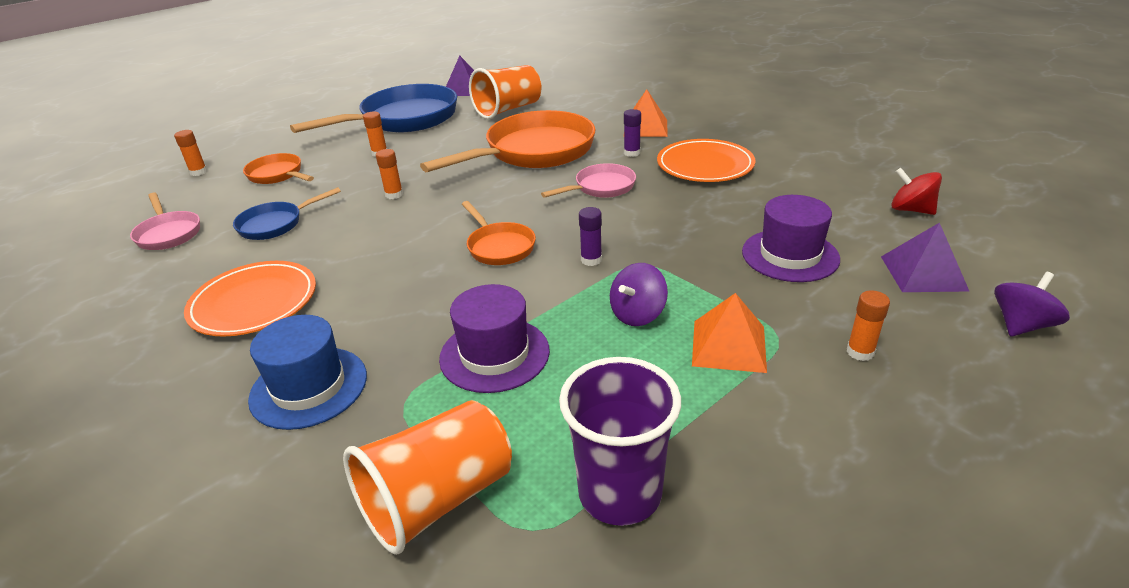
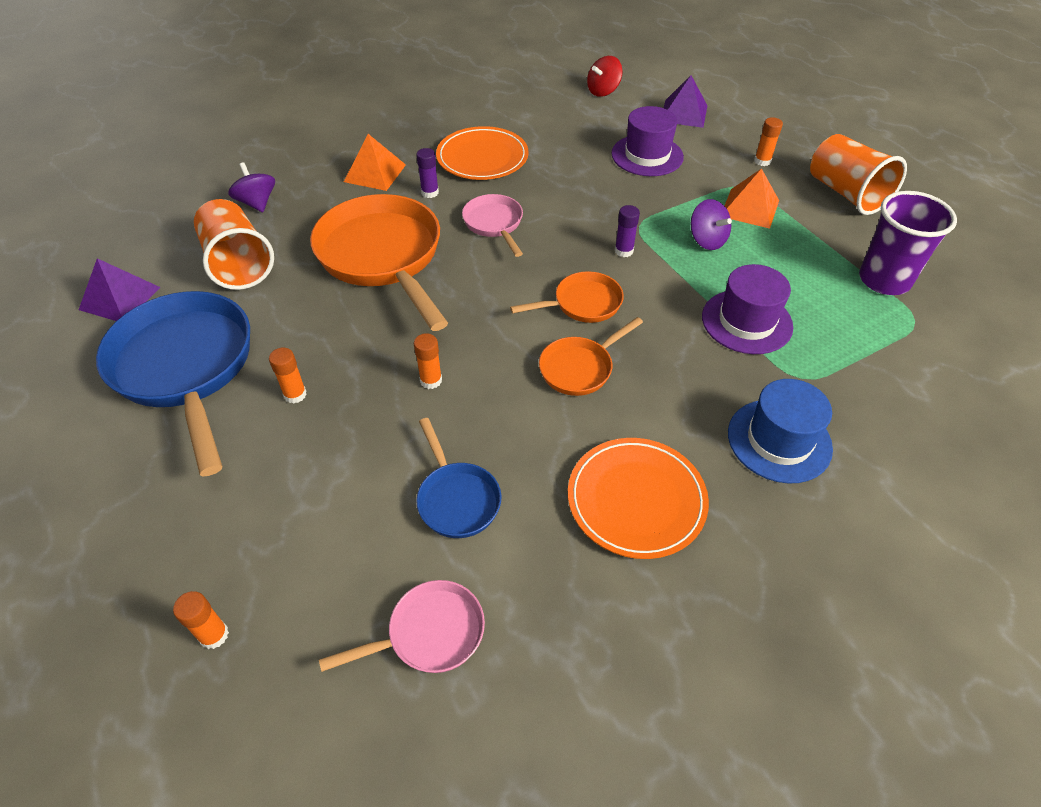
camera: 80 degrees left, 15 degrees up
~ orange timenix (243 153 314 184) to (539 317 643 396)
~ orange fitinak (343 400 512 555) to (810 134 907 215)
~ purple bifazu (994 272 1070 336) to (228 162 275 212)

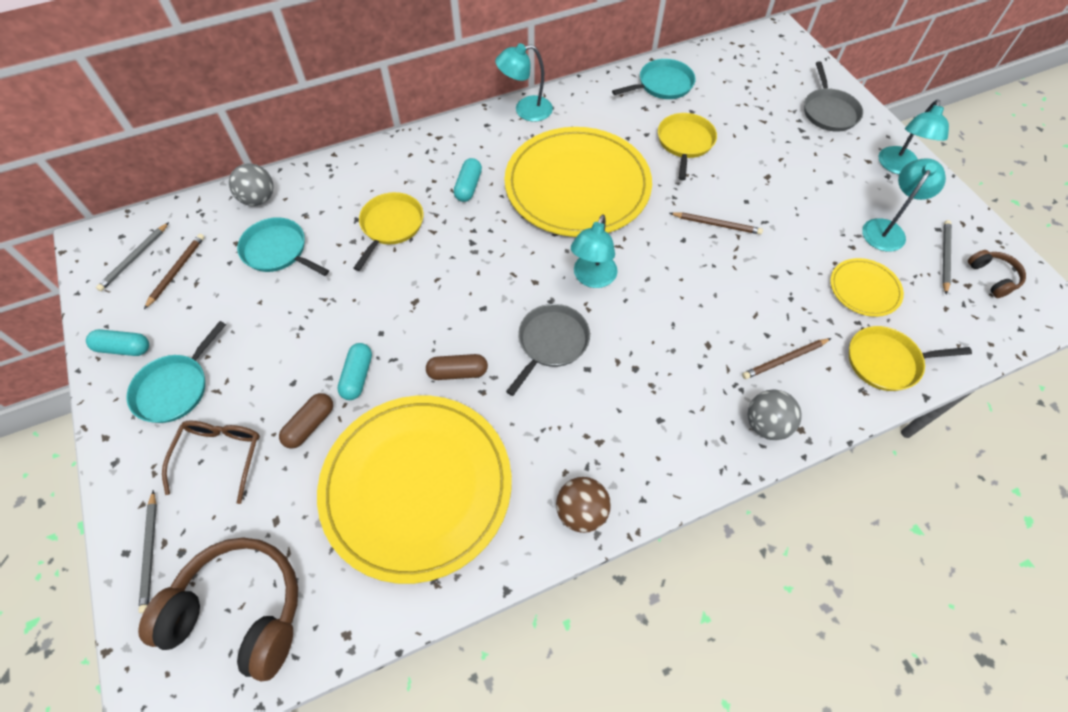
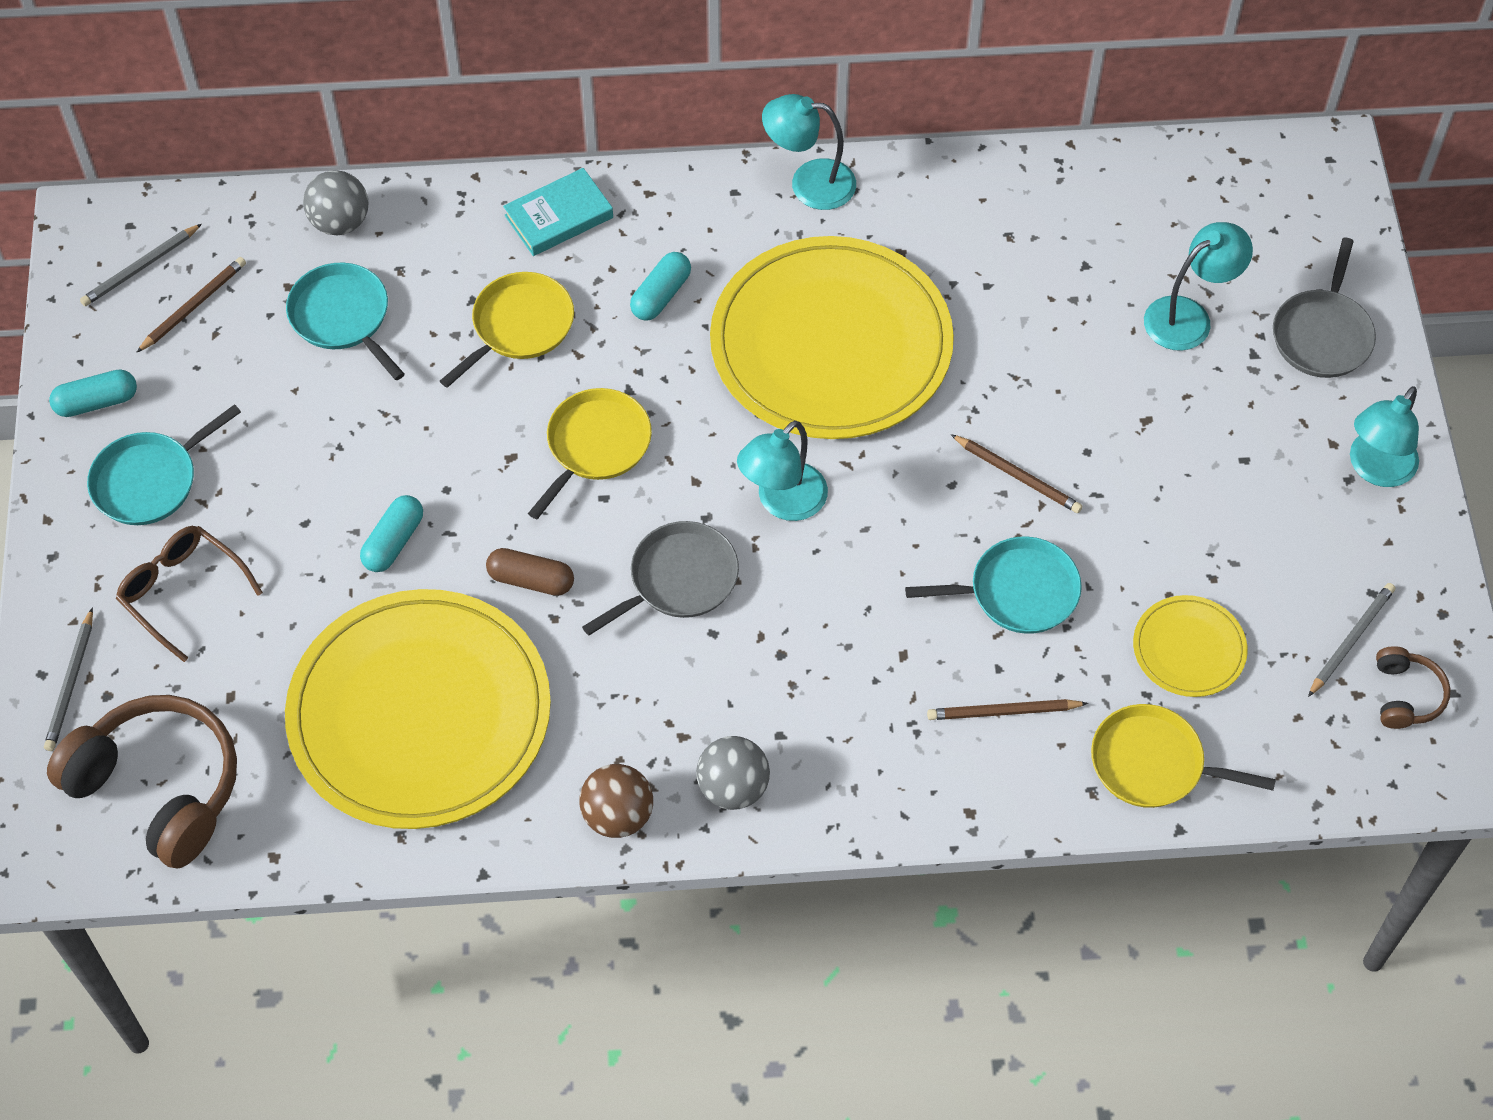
camera: 20 degrees right, 0 degrees up
- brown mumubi (279 393 333 449)
+ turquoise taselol (503 168 613 256)
~ turquoise timenix (612 59 695 99) to (905 536 1082 634)
~ yellow timenix (658 113 717 180) to (528 388 652 519)
~ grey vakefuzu (748 390 802 440) to (696 736 770 810)
~ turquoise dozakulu (862 158 946 252) to (1144 222 1253 351)
~ turquoise mumubi (86 329 149 356) = (49 369 137 417) 45 degrees counterclockwise
~ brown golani (162 420 260 504) = (116 526 263 662) 75 degrees counterclockwise

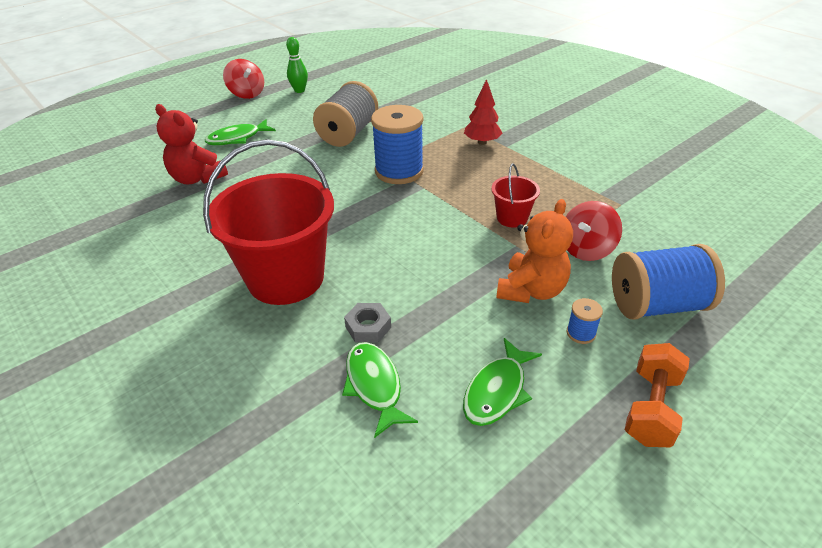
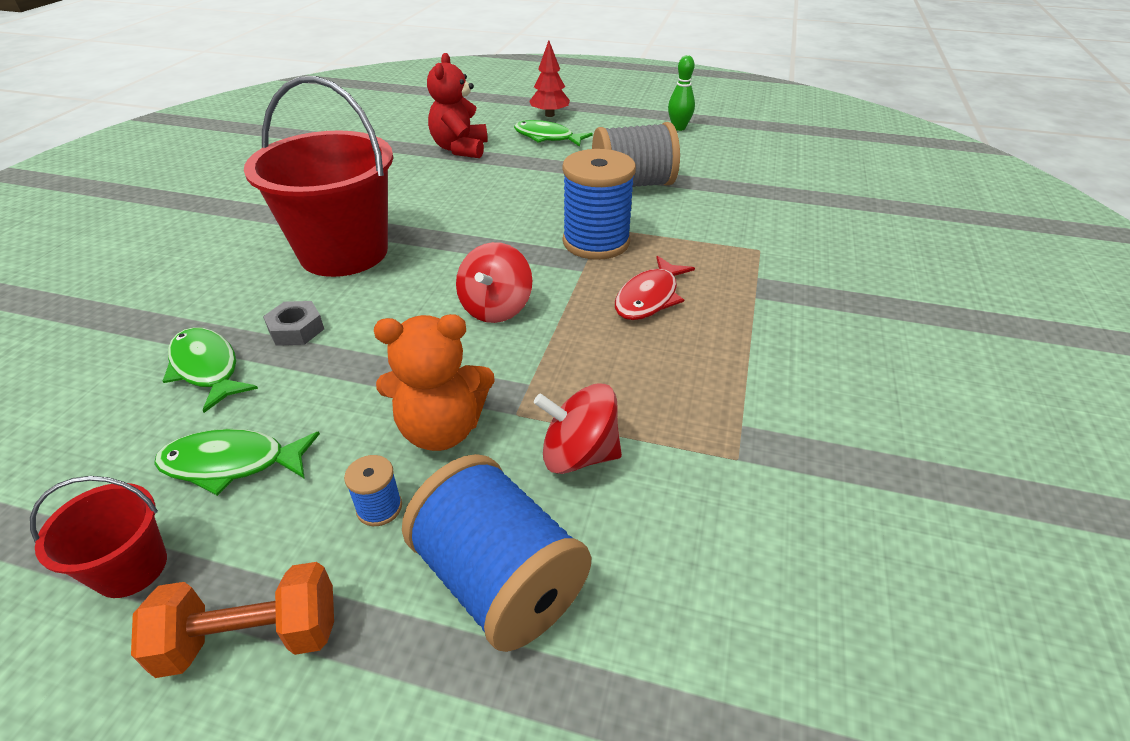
camera: 55 degrees right, 0 degrees up
+ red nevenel (615 256 695 320)
~ red bifazu (223 59 264 99) to (456 242 532 323)
~ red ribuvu (464 79 502 145) to (529 40 570 117)
~ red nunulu (491 163 540 228) to (30 476 167 598)
~ green nevenel (342 342 418 438) = (163 327 258 413) 75 degrees counterclockwise

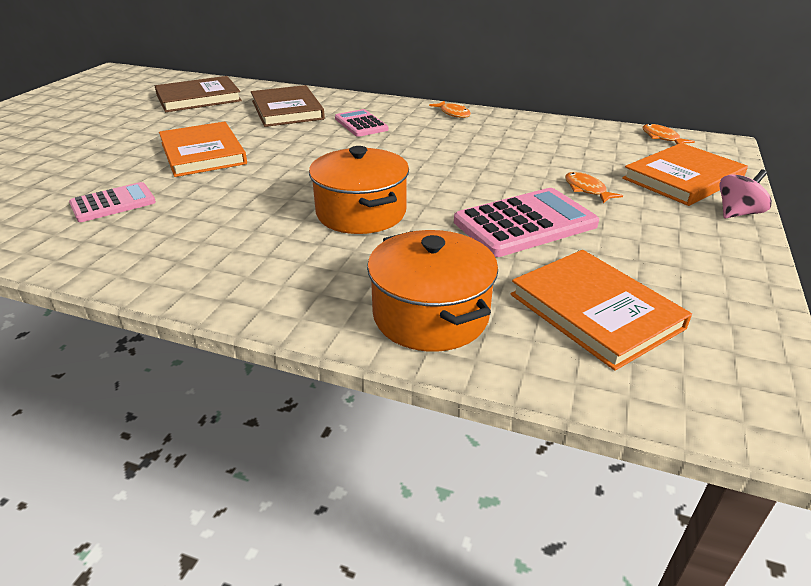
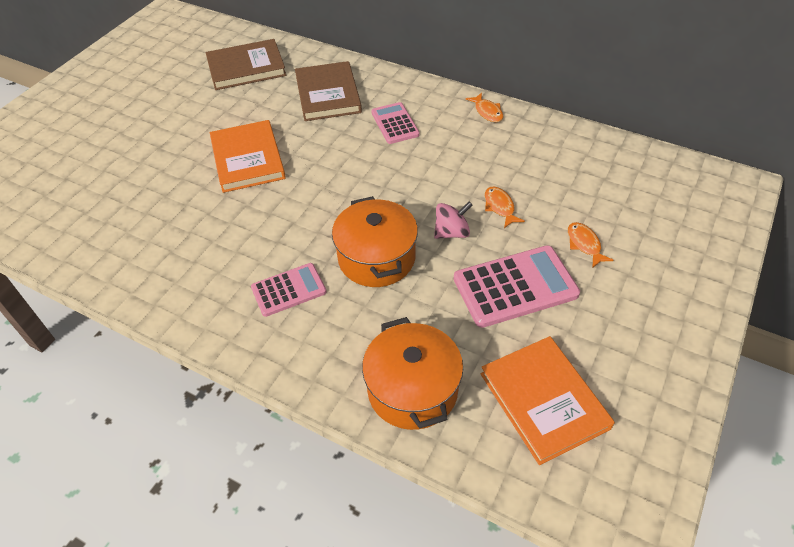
camera: 10 degrees right, 15 degrees up
- orange taselol (622 143 748 206)
~ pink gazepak (69 182 156 222) to (251 263 326 317)
~ orange nevenel (643 124 695 144) to (485 187 525 228)
~ pink bifazu (720 169 772 218) to (434 202 472 239)

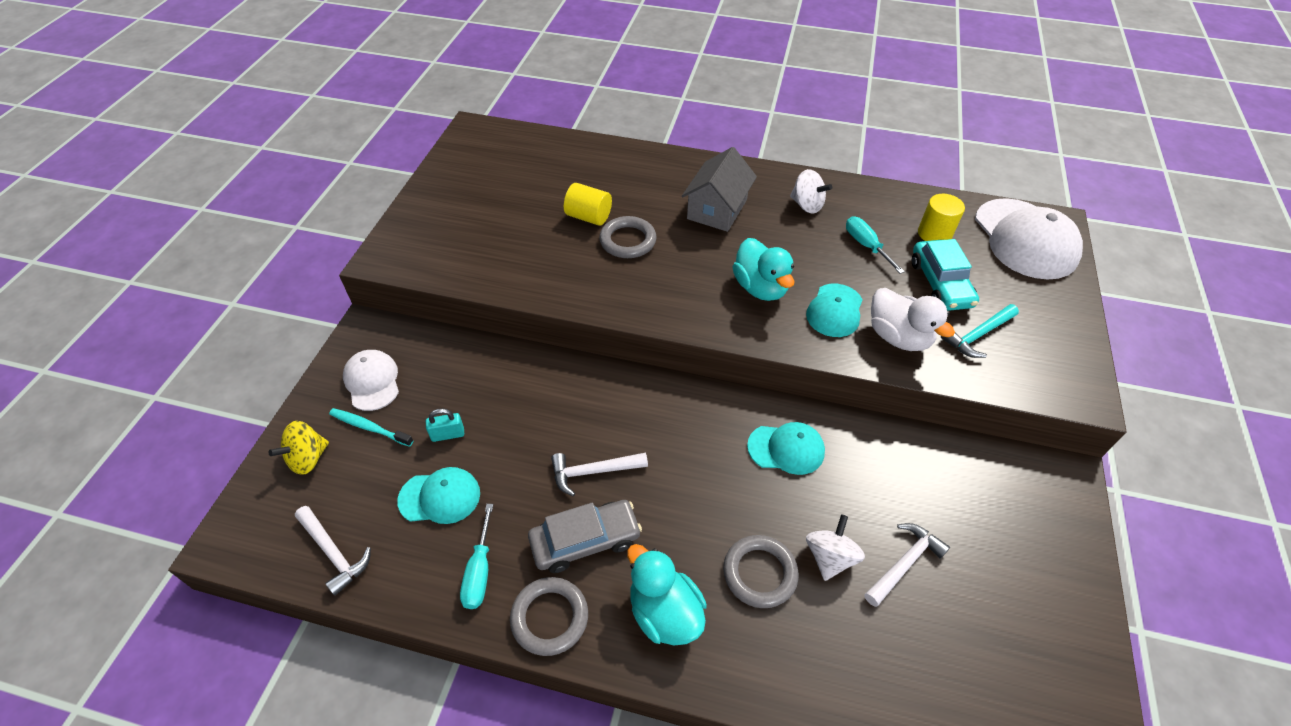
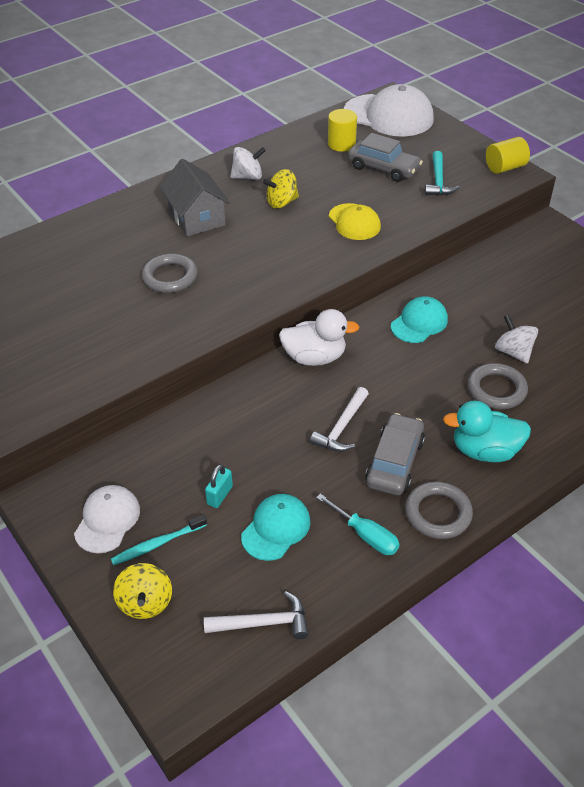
camera: 50 degrees left, 5 degrees down
- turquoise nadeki (732 238 795 301)
- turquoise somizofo (846 217 905 274)
- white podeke (864 523 950 607)
+ yellow bifazu (263 169 299 208)
~ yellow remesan (564 183 612 226) to (486 137 530 174)
~ white nadeki (871 288 955 351) to (279 309 359 366)
~ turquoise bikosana (806 284 863 337) to yellow bikosana (329 203 381 240)
~ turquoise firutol (912 239 979 311) to grey firutol (348 133 423 182)
~ white bikosana (343 350 399 411) = (74 485 140 553) 90 degrees clockwise

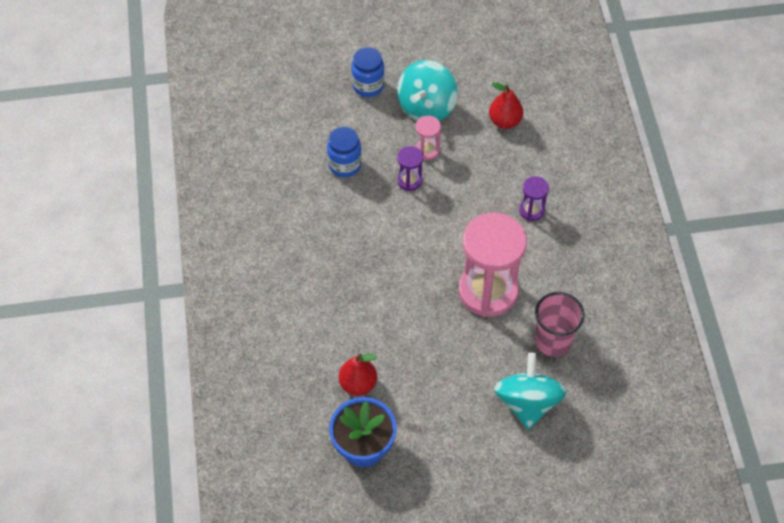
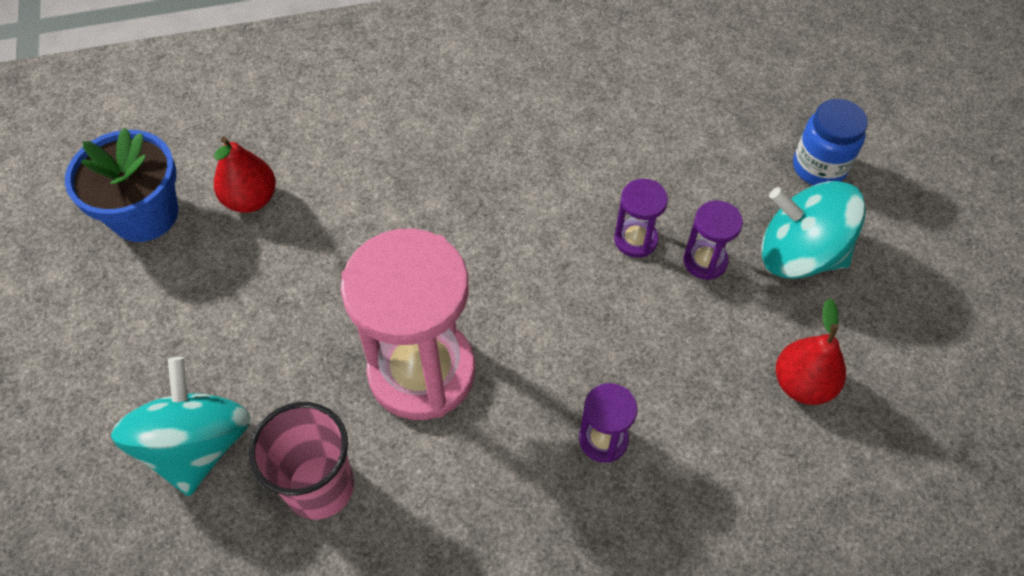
camera: 85 degrees right, 0 degrees up
- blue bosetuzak (327 127 362 177)
~ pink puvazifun (415 116 441 160) to purple puvazifun (683 200 743 280)
~ turquoise bifazu (494 353 567 430) = (111 357 251 496) 90 degrees counterclockwise

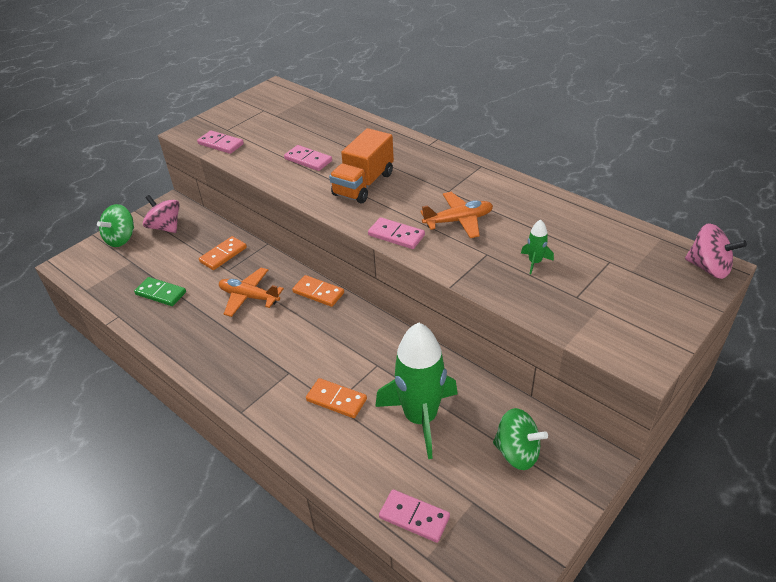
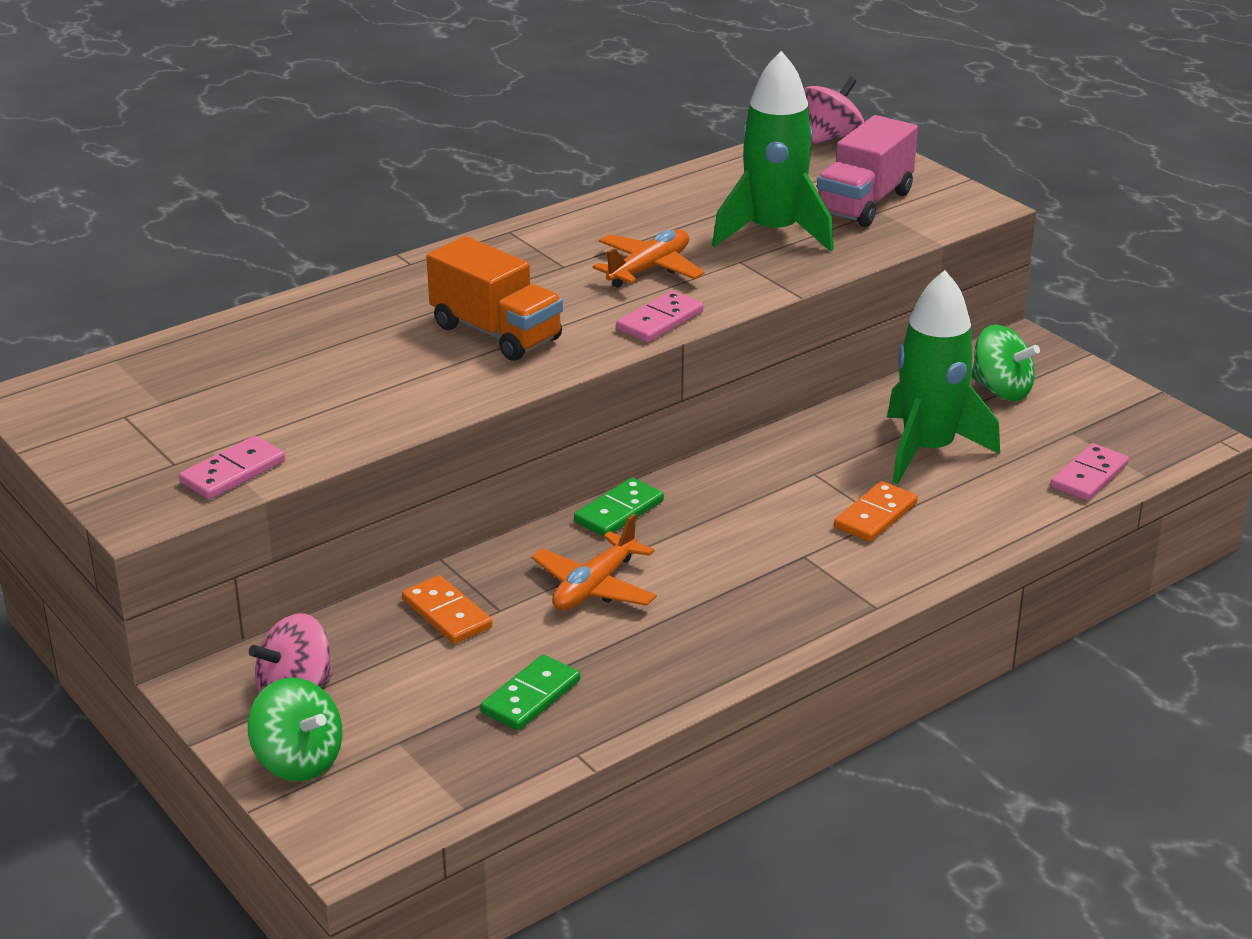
camera: 80 degrees left, 10 degrees down
- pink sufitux (284 145 332 171)
+ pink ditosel (817 115 918 227)
~ orange sufitux (292 275 344 307) to green sufitux (574 478 664 537)
~ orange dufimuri (420 192 493 238) = (593 230 705 288) 45 degrees clockwise
~ green bifazu (493 408 548 470) = (971 325 1040 401) 90 degrees clockwise
~ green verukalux (521 219 554 274) = (712 51 834 251) x2.43

